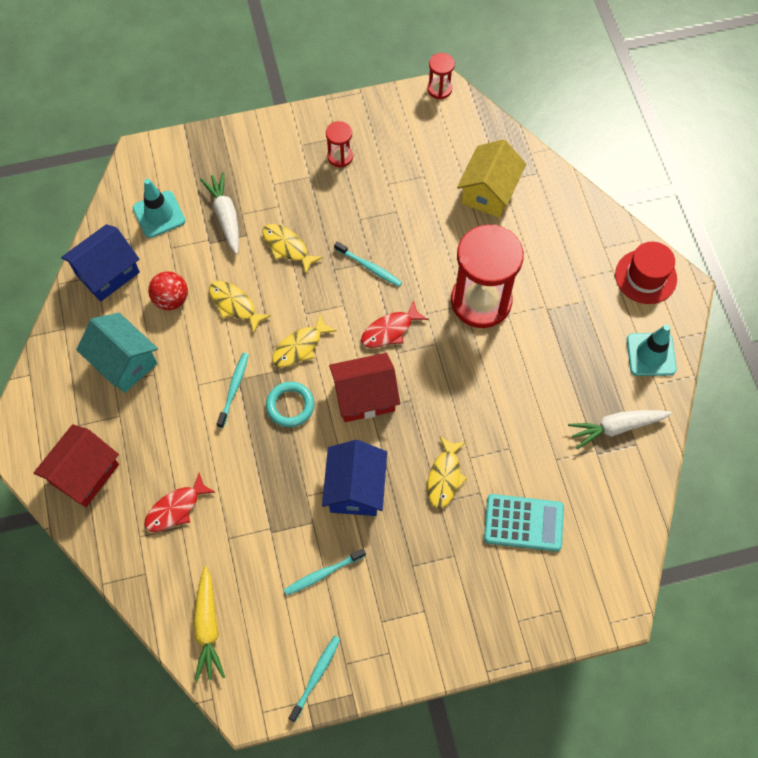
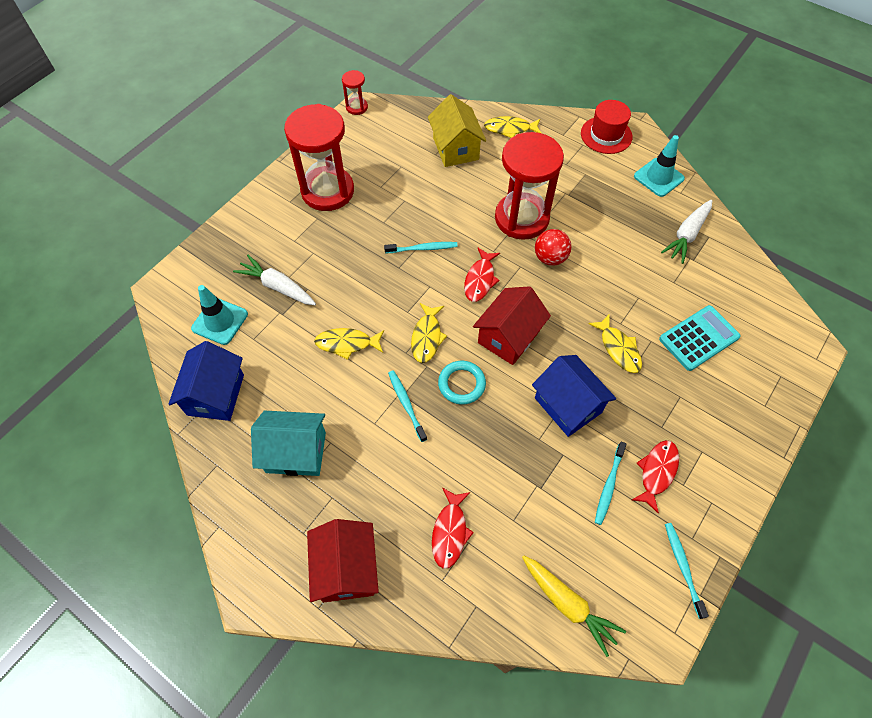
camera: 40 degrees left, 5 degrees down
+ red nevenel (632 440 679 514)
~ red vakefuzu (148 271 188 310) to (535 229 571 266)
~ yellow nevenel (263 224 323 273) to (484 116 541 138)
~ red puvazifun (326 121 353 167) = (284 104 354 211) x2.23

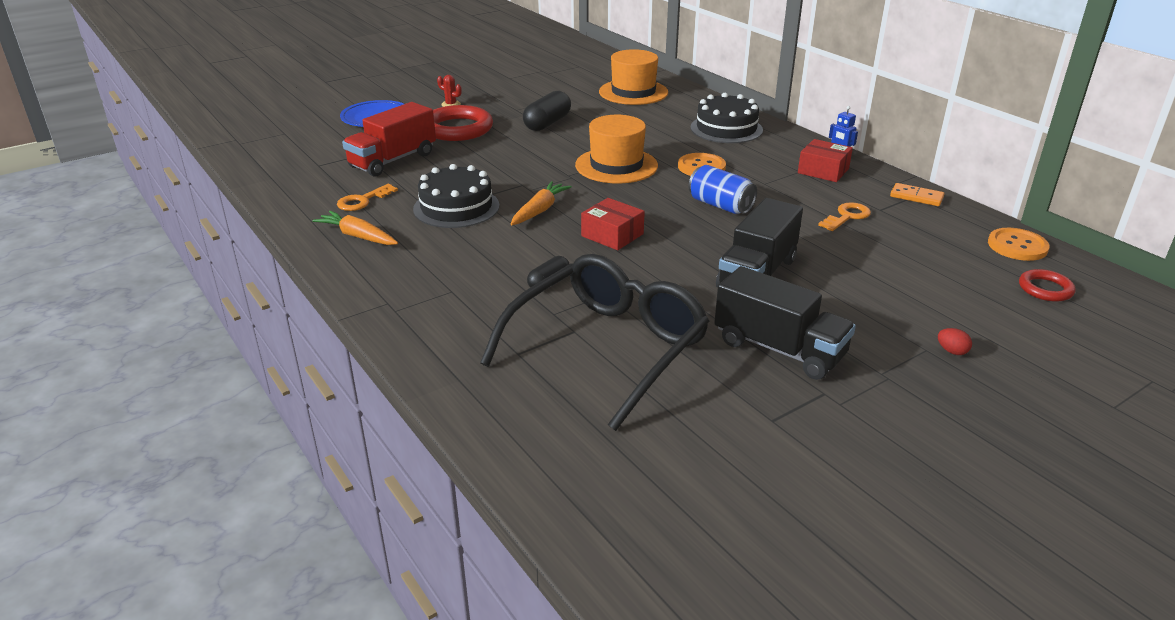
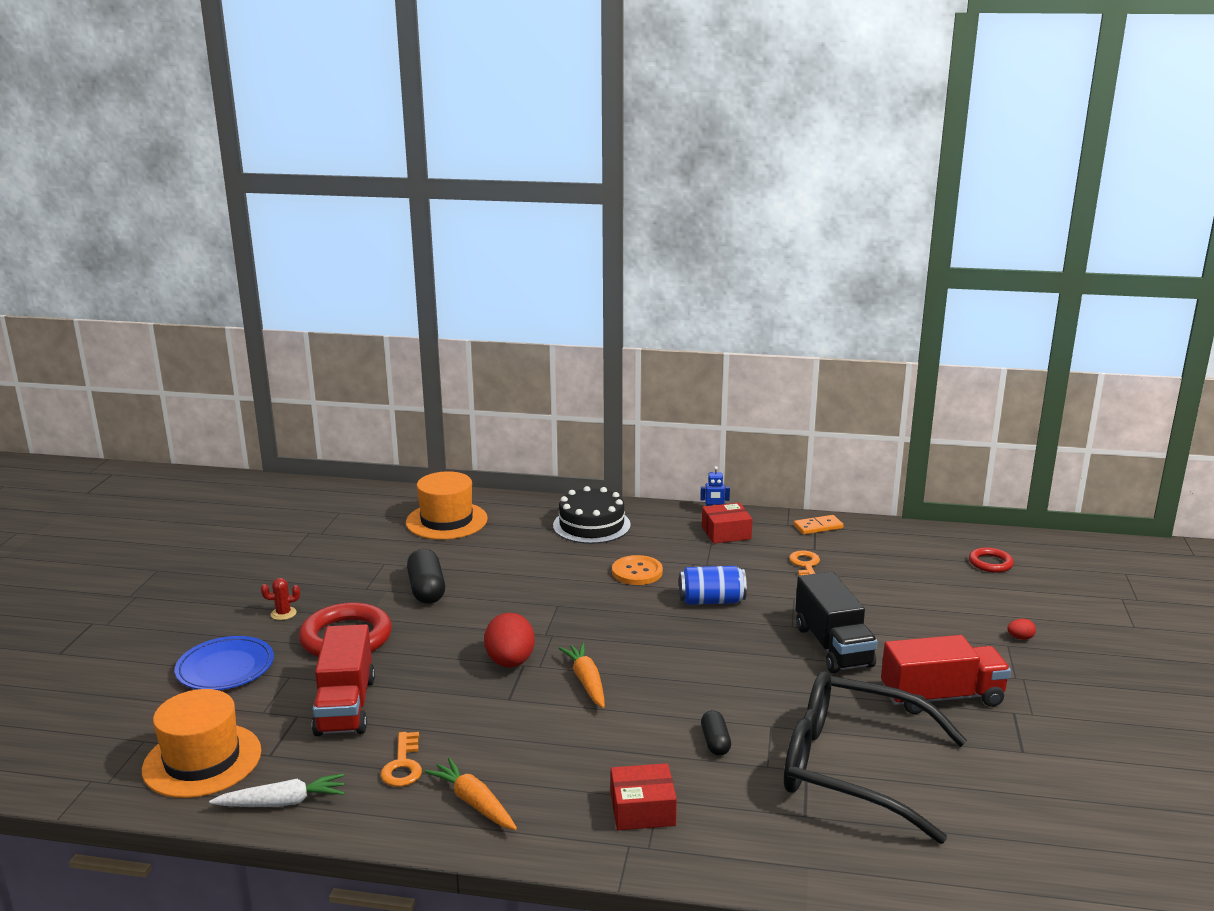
camera: 45 degrees left, 10 degrees down
- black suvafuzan (413 164 500 228)
- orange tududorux (988 228 1050 261)
+ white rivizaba (209 773 345 807)
+ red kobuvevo (484 613 535 668)
~ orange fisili (575 115 658 184) to (142 689 261 798)
~ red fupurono (581 198 645 250) to (611 763 677 830)
~ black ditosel (714 266 856 380) to red ditosel (881 635 1011 714)
~ orange rivizaba (312 211 398 245) = (425 758 517 830) 60 degrees clockwise
~ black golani (480 254 710 431) = (784 671 967 844) 60 degrees counterclockwise

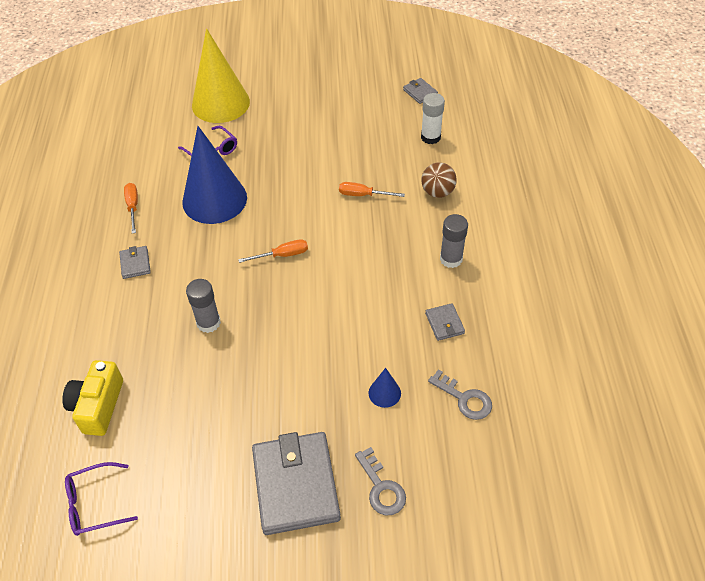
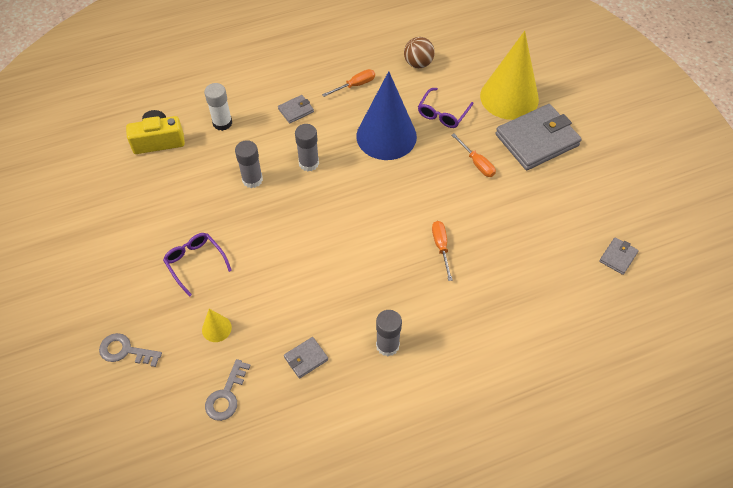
camera: 70 degrees right, 5 degrees up
+ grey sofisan (295 124 319 171)
~ purple golani (65 462 138 536) to (163 233 232 297)
~ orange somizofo (238 239 308 263) to (452 133 496 177)
~ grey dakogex (252 432 341 535) to (496 104 582 170)
~ white sofisan (421 93 445 144) to (204 83 232 131)
~ brown vakefuzu (421 162 457 198) to (404 37 435 68)
~ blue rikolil (369 368 401 408) to yellow rikolil (202 309 232 342)
~ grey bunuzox (355 447 406 515) = (99 333 162 367) 60 degrees clockwise

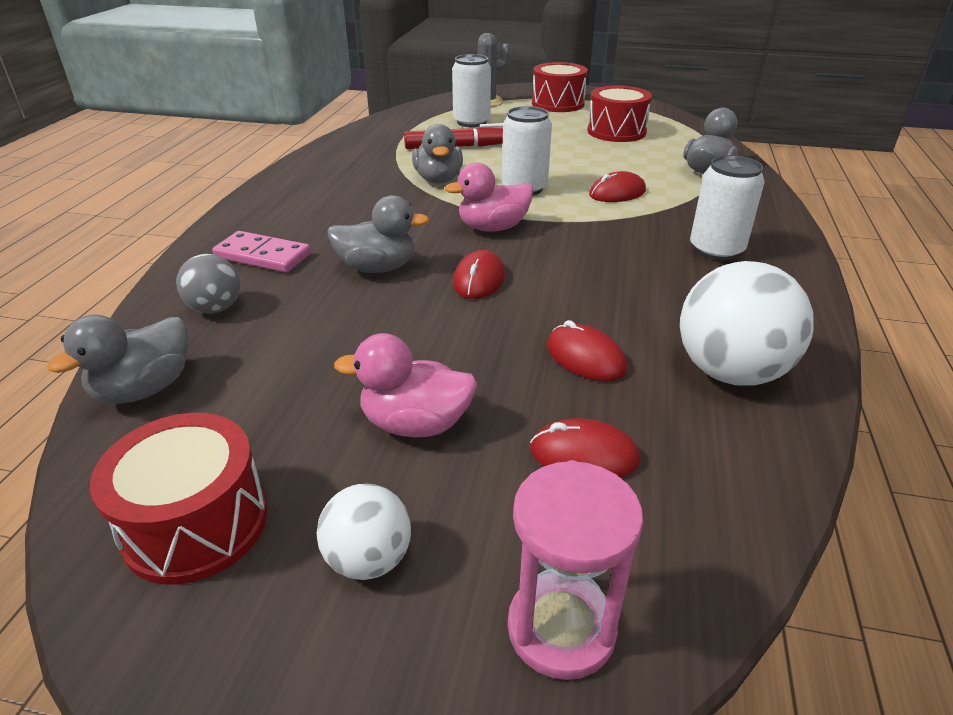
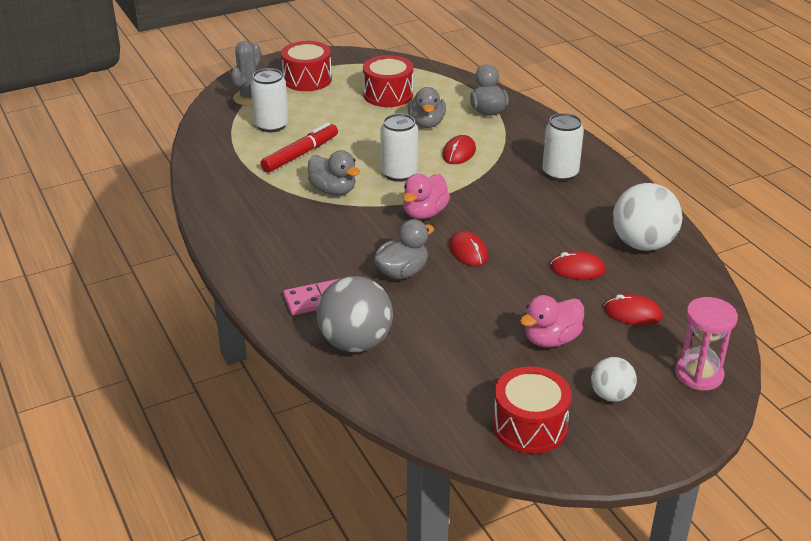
camera: 40 degrees left, 0 degrees up
~ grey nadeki (47 315 188 404) to (408 87 446 128)
~ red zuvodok (530 418 641 478) = (604 294 663 325) 45 degrees clockwise
~ grey vakefuzu (176 254 240 314) = (316 276 393 352) x1.78

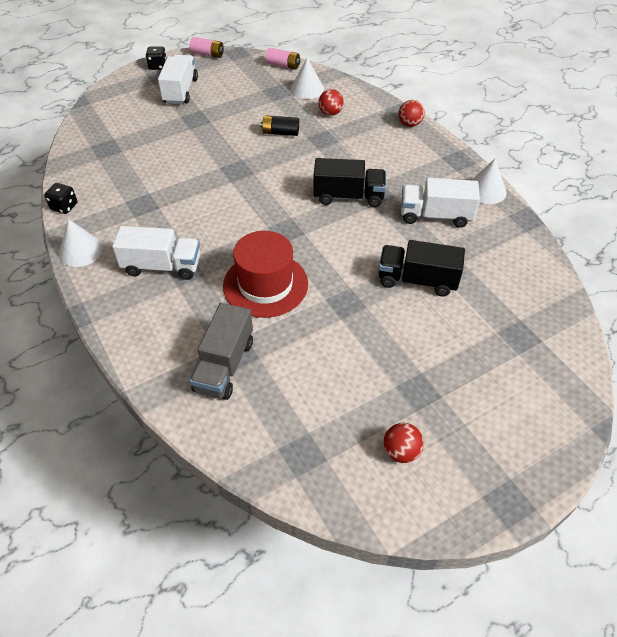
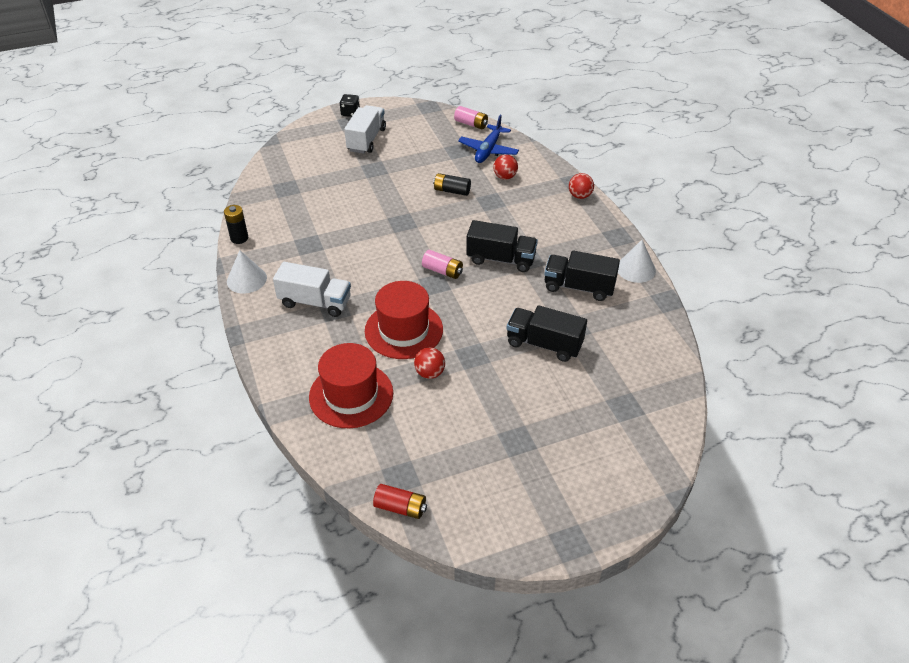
camera: 10 degrees right, 5 degrees down
+ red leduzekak (373 484 427 519)
~ pink leduzekak (190 37 224 58) to (422 250 463 279)
~ red vakefuzu (383 423 424 463) to (414 348 445 379)
~ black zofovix (44 183 77 214) to black leduzekak (224 205 248 244)
~ grey ditosel (189 303 253 400) to red fisili (309 343 393 428)
~ white rikolil (290 58 324 99) to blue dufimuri (458 115 519 163)
~ white ditosel (401 178 480 228) to black ditosel (544 250 620 301)

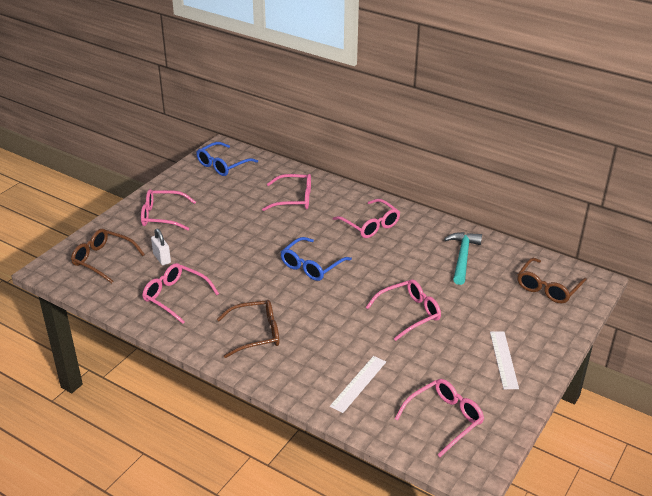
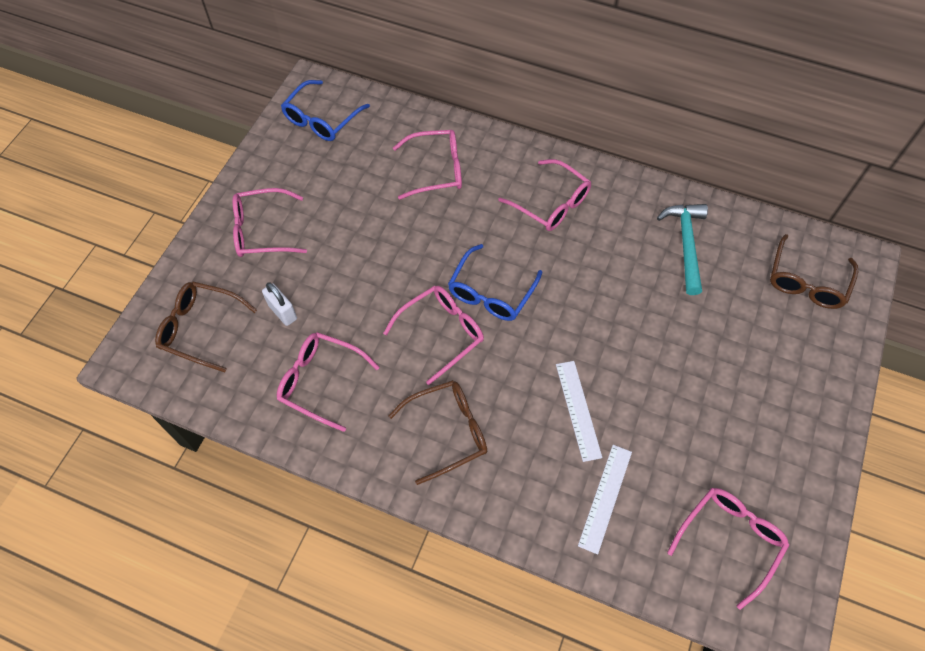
camera: 10 degrees left, 25 degrees up
~ pink golani (366 279 441 341) to (383 286 484 385)
~ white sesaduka (490 331 519 389) to (556 361 602 462)

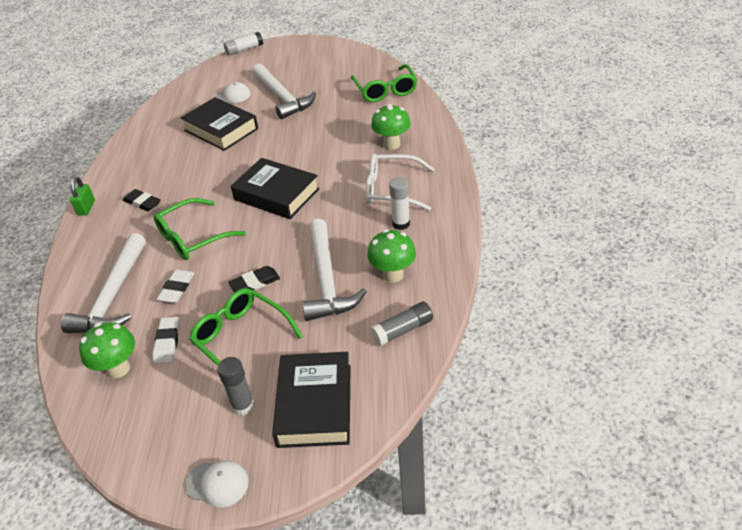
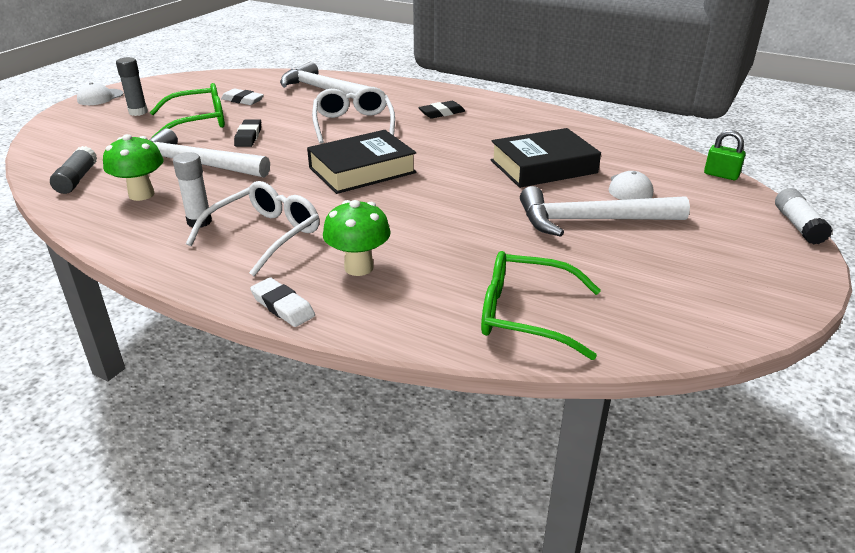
camera: 115 degrees right, 10 degrees down
- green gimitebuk (79 322 135 378)
- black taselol (272 352 350 448)
~ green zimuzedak (70 177 95 215) to (704 130 746 180)
~ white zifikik (157 270 195 303) to (250 277 315 327)
~ green golani (153 198 246 260) to white golani (312 87 395 144)

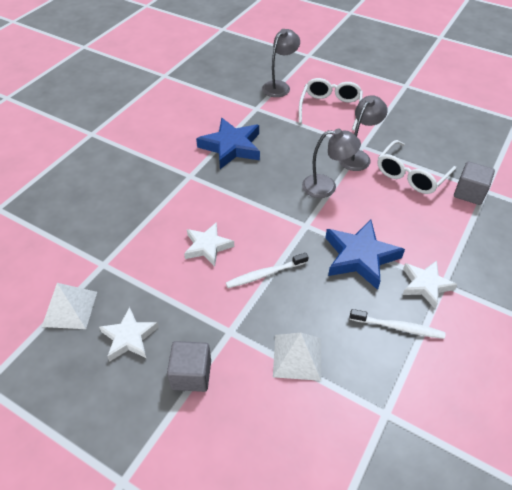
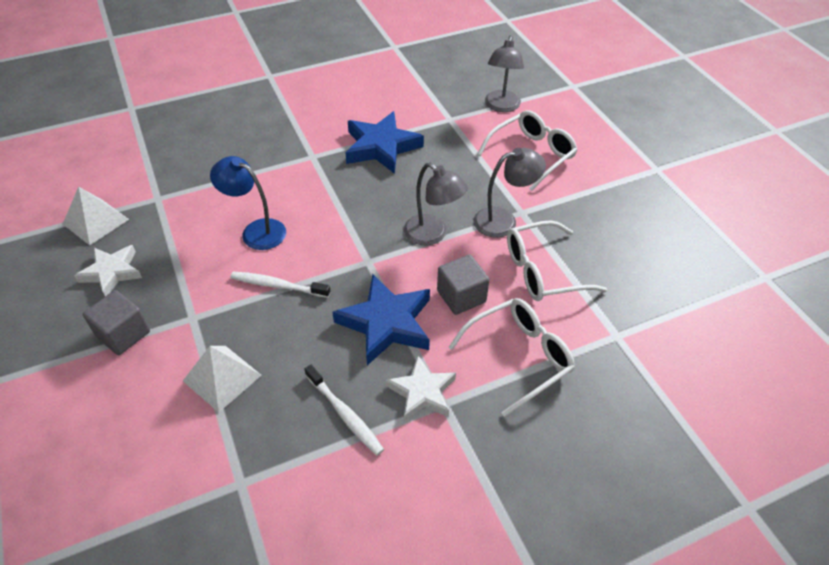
camera: 35 degrees right, 0 degrees up
+ white golani (448 298 575 417)
~ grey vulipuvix (454 161 495 205) to (437 255 490 315)
~ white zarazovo (184 222 234 266) to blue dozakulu (210 156 286 250)
~ grey dozakulu (262 29 300 97) = (485 35 524 112) 120 degrees clockwise

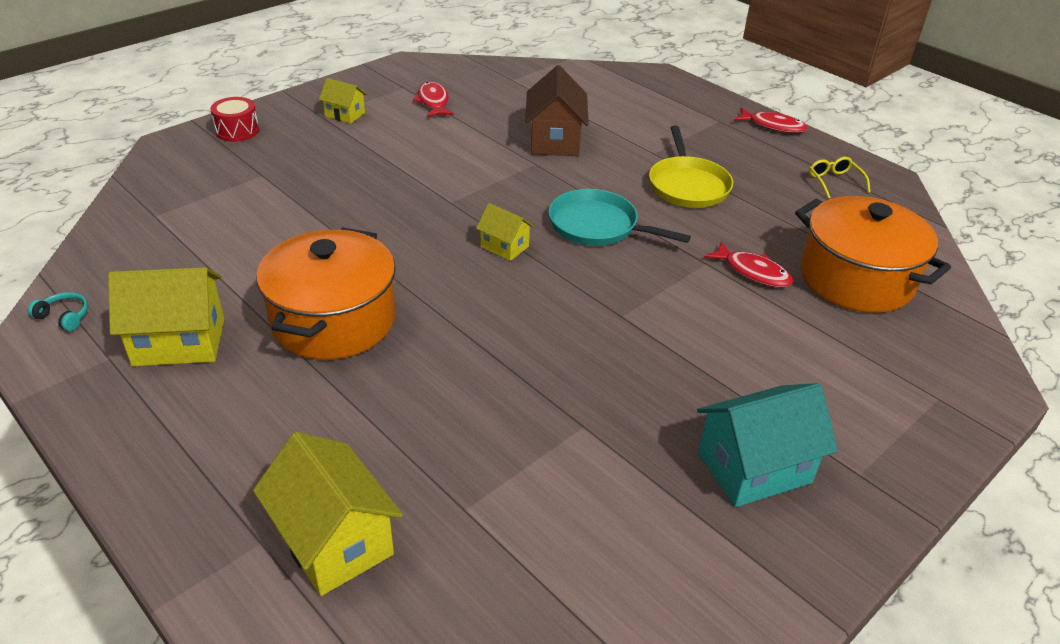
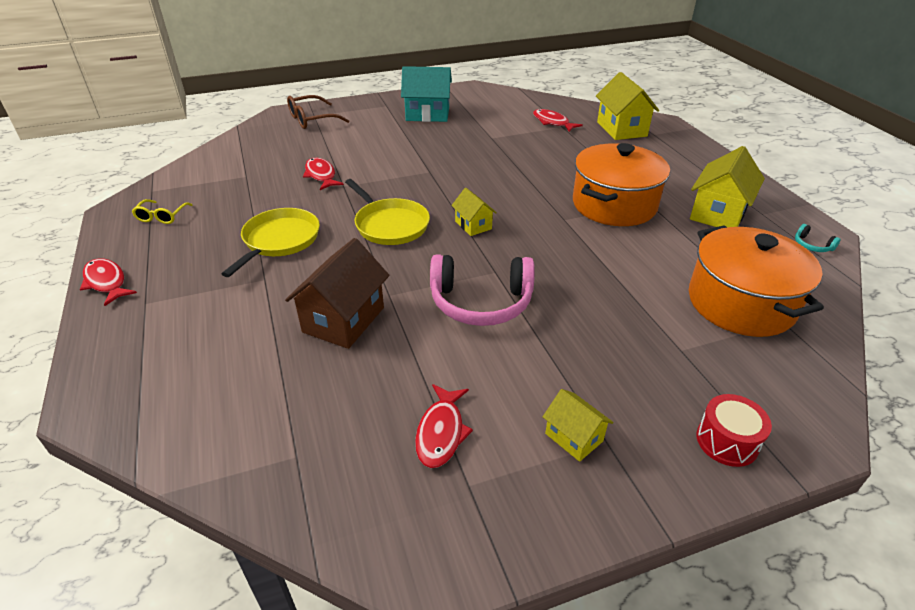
camera: 155 degrees left, 0 degrees up
+ brown golani (287 95 349 129)
+ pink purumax (430 254 535 326)
+ red nevenel (533 109 583 132)
~ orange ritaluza (795 196 951 313) to (689 225 824 337)
~ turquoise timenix (549 189 691 246) to yellow timenix (345 179 430 245)
~ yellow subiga (108 267 224 366) = (690 146 765 228) 75 degrees counterclockwise

